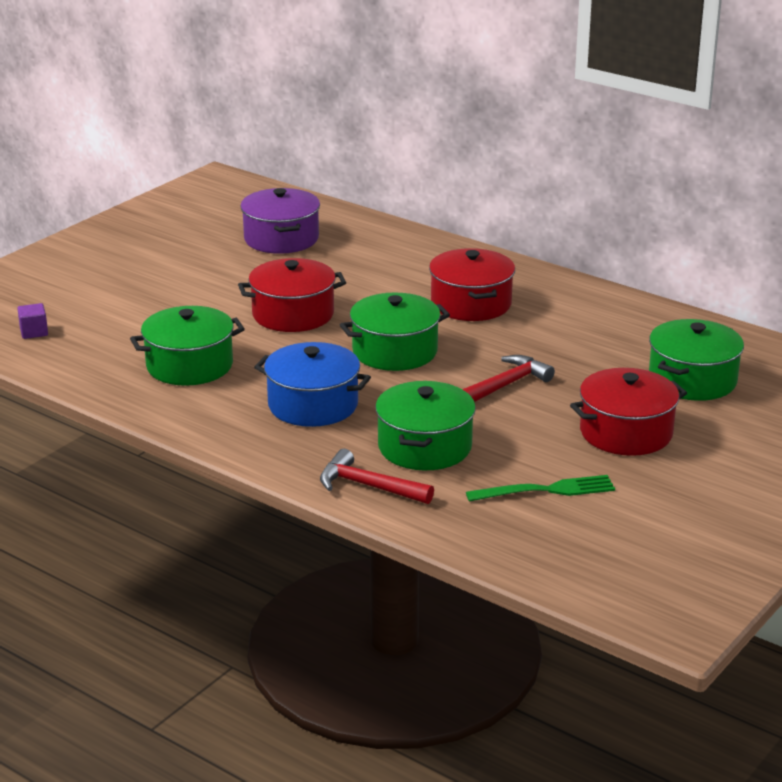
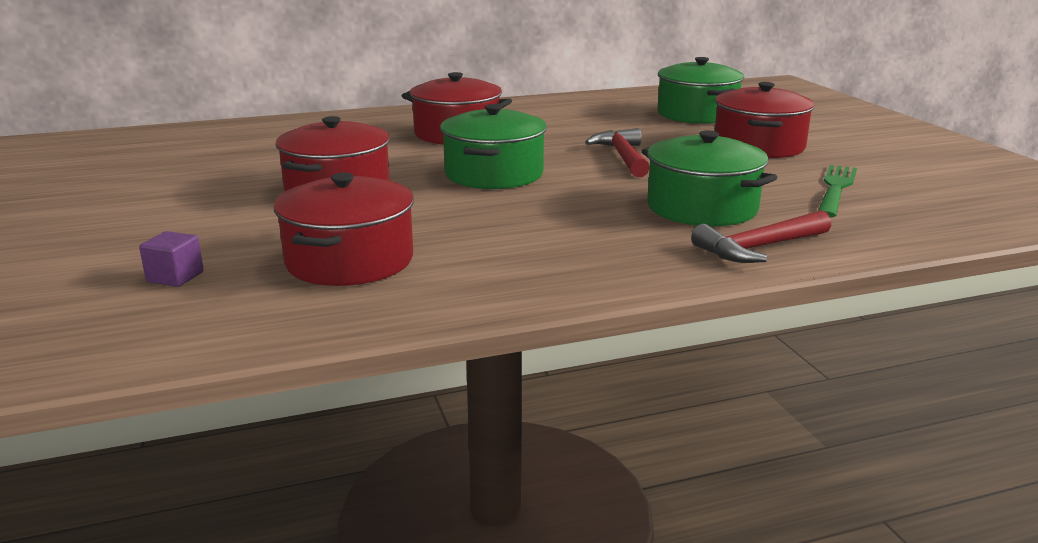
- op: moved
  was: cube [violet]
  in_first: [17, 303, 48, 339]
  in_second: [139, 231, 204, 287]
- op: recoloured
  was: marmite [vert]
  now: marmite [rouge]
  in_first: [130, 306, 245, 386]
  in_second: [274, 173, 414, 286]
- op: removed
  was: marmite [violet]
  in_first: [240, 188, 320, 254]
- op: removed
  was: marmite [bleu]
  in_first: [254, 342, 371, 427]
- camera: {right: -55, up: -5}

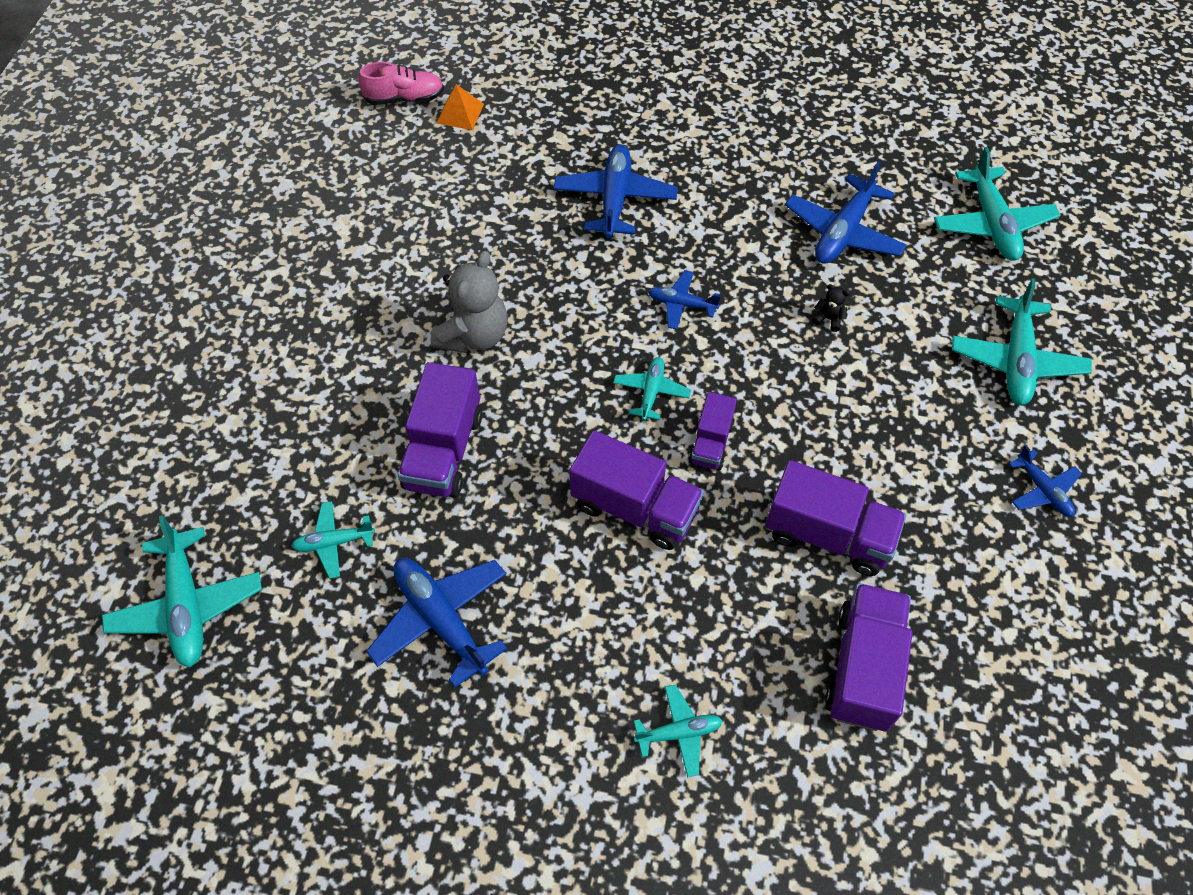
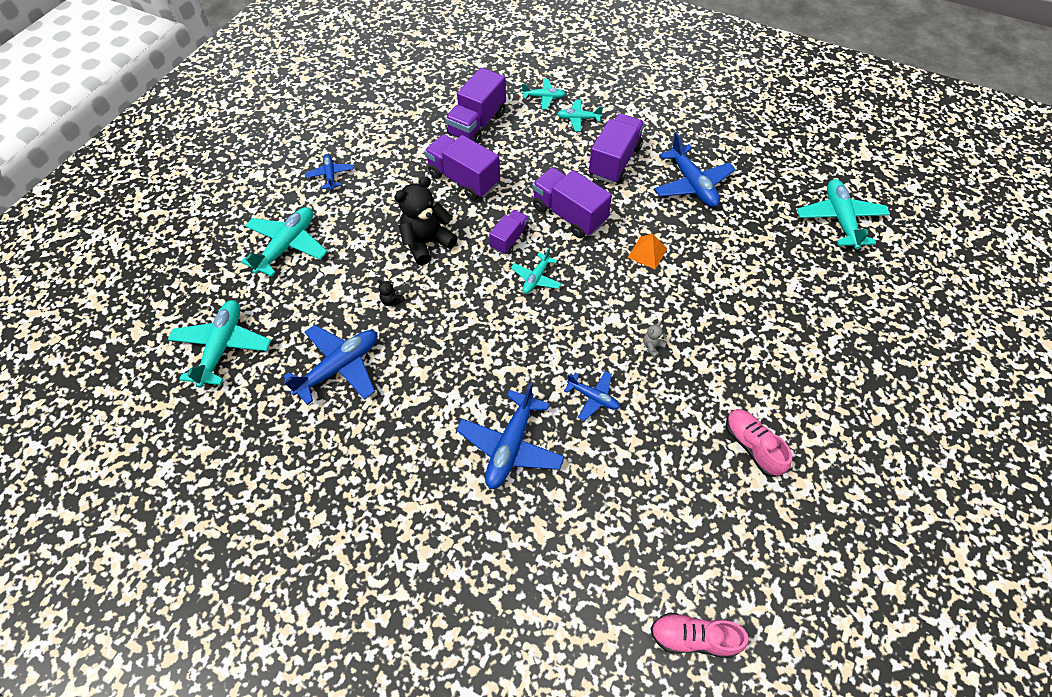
- op: added
  now: ours en peluche [noir]
  in_second: [394, 176, 458, 265]
- op: moved
  was: avion [turquoise]
  in_first: [291, 501, 375, 579]
  in_second: [522, 79, 565, 109]
- op: moved
  was: avion [bleu]
  in_first: [648, 270, 721, 330]
  in_second: [564, 371, 620, 421]
- op: moved
  was: camion [violet]
  in_first: [398, 362, 482, 498]
  in_second: [589, 113, 645, 184]
- op: moved
  was: pyramide [orange]
  in_first: [436, 84, 484, 130]
  in_second: [628, 233, 668, 270]
- op: resized
  was: ours en peluche [gris]
  in_first: [431, 251, 508, 353]
  in_second: [643, 322, 667, 358]
  ratio: 0.41
- op: added
  now: chaussure [rose]
  in_second: [726, 409, 792, 477]
- camera: {right: -165, up: 0}

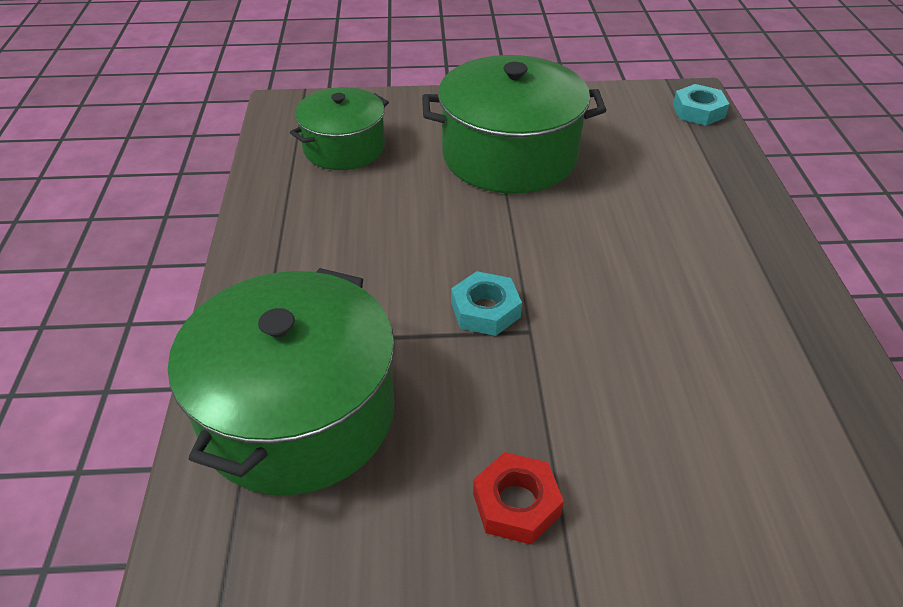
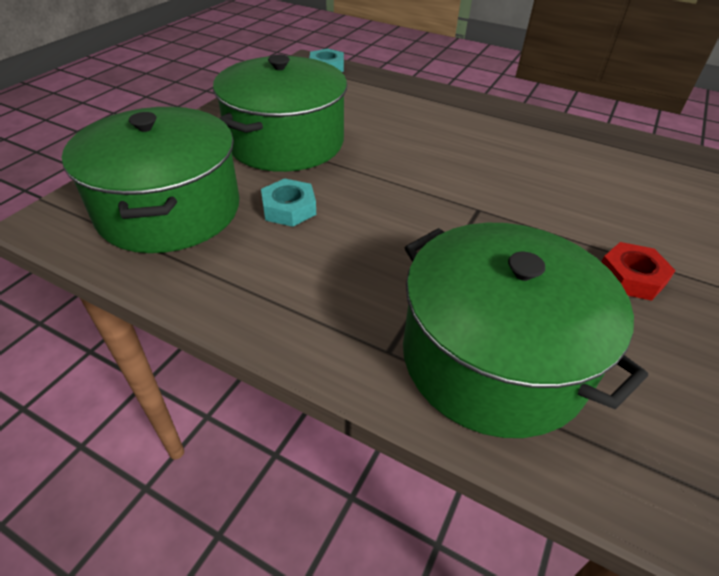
- op: resized
  was: marmite [vert]
  in_first: [290, 87, 389, 170]
  in_second: [62, 107, 240, 253]
  ratio: 1.63
- op: moved
  was: écrou [turquoise]
  in_first: [451, 271, 522, 336]
  in_second: [261, 178, 316, 227]
- camera: {right: -60, up: 0}

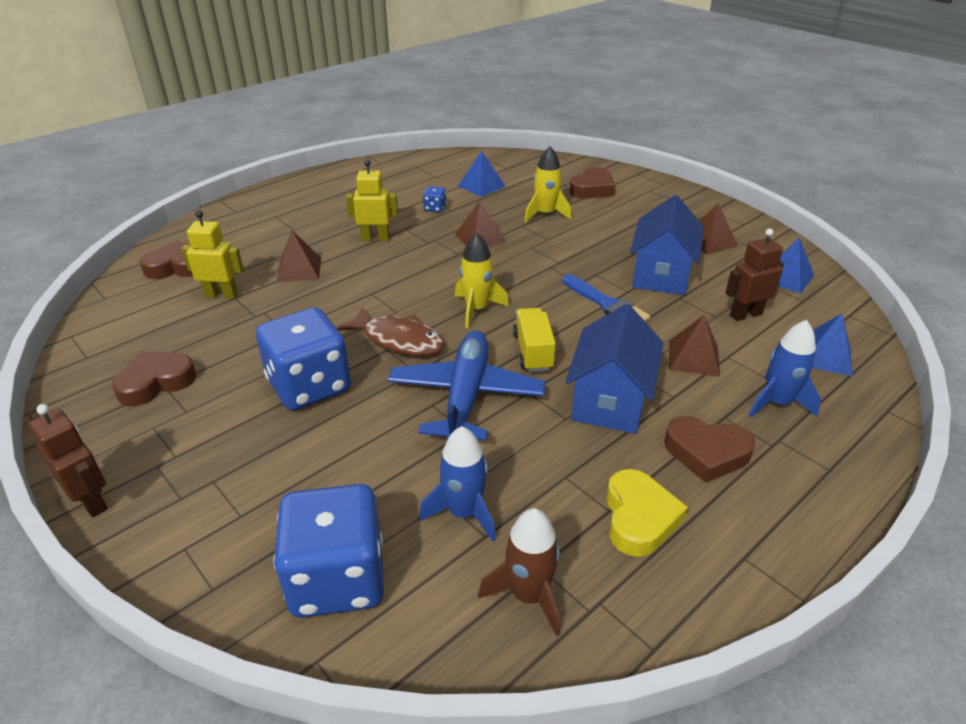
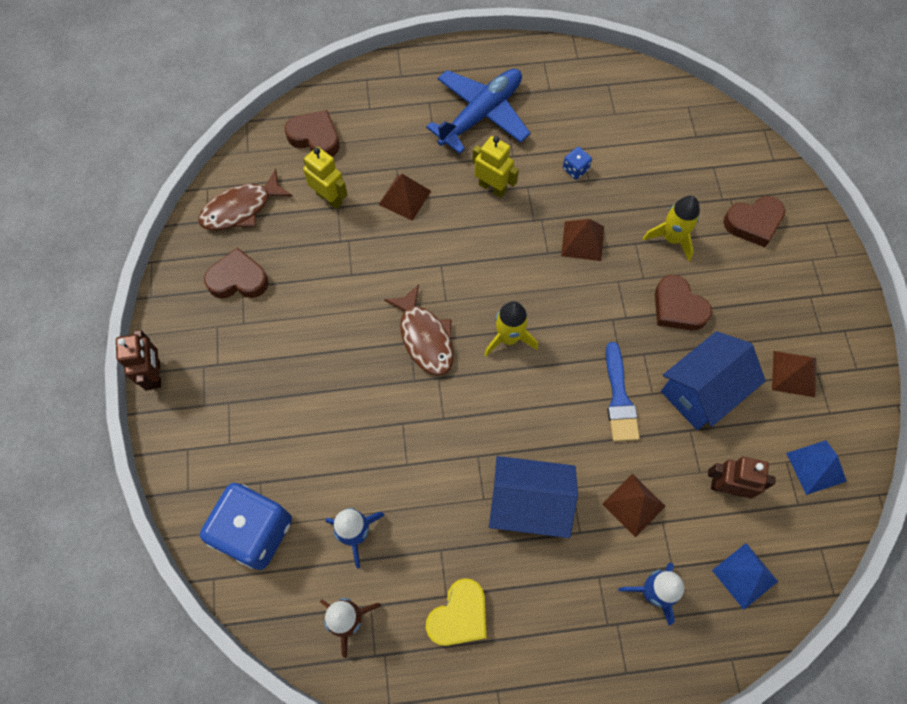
- op: added
  now: poisson [marron]
  in_second: [198, 169, 293, 230]
- op: moved
  was: avion [bleu]
  in_first: [388, 330, 545, 440]
  in_second: [426, 69, 530, 154]
- op: turned
  was: maison [bleu]
  in_first: [565, 304, 663, 434]
  in_second: [489, 456, 578, 538]
  clockwise: 45
- op: moved
  was: cœur [marron]
  in_first: [664, 416, 755, 483]
  in_second: [655, 275, 712, 330]
- op: removed
  was: dé [bleu]
  in_first: [256, 307, 351, 411]
- op: removed
  was: pyramide [bleu]
  in_first: [458, 151, 506, 197]
- op: removed
  was: camion [jaune]
  in_first: [513, 308, 556, 372]
- camera: {right: 35, up: 30}

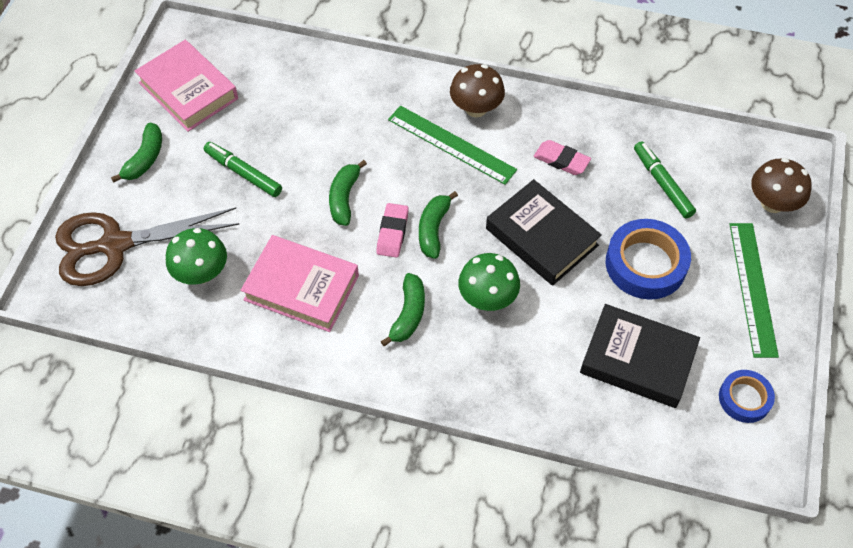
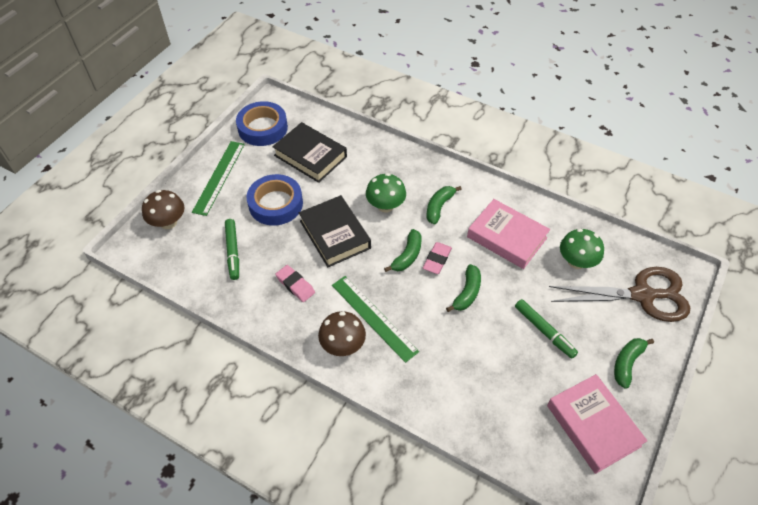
- op: resized
  was: ruban adhésif [bleu]
  in_first: [719, 370, 775, 423]
  in_second: [236, 101, 288, 146]
  ratio: 1.69
- camera: {right: -165, up: -5}

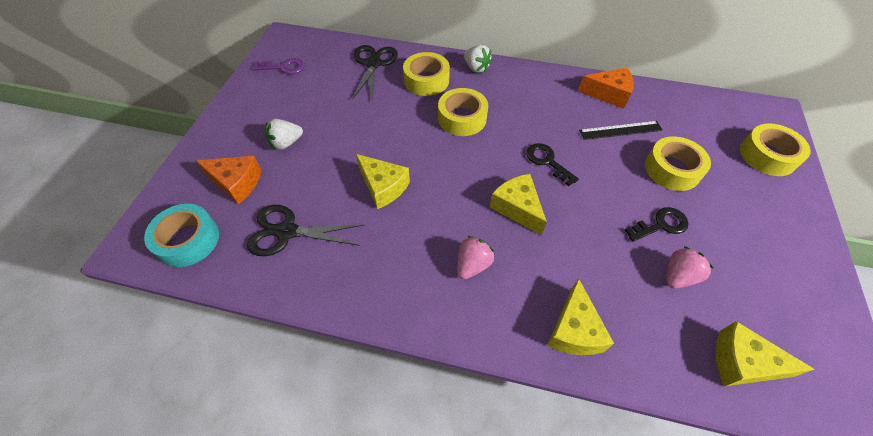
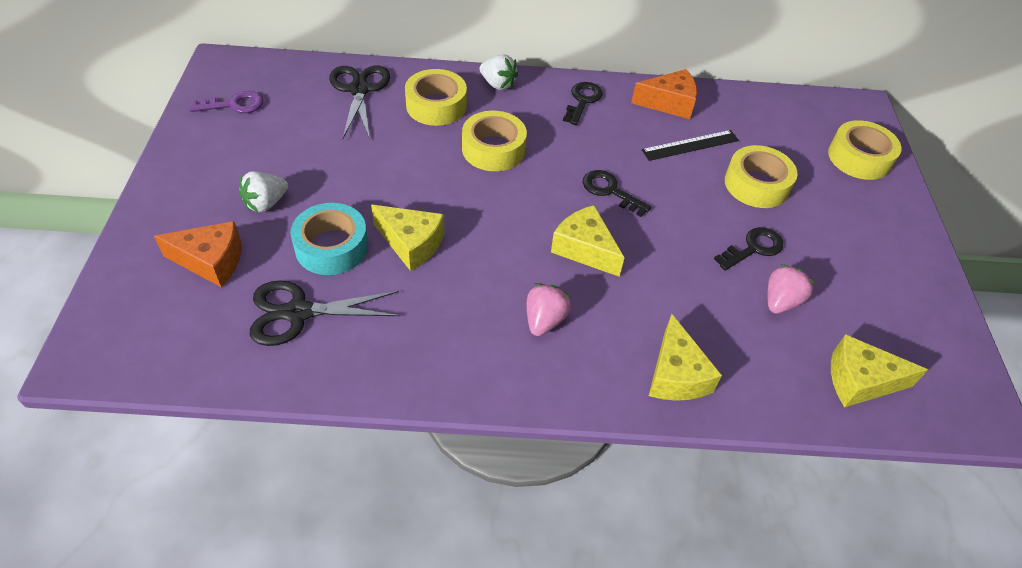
- op: moved
  was: ruban adhésif [turquoise]
  in_first: [144, 204, 219, 267]
  in_second: [290, 203, 368, 275]
- op: added
  now: clé [noir]
  in_second: [563, 82, 603, 125]
- camera: {right: -15, up: -5}

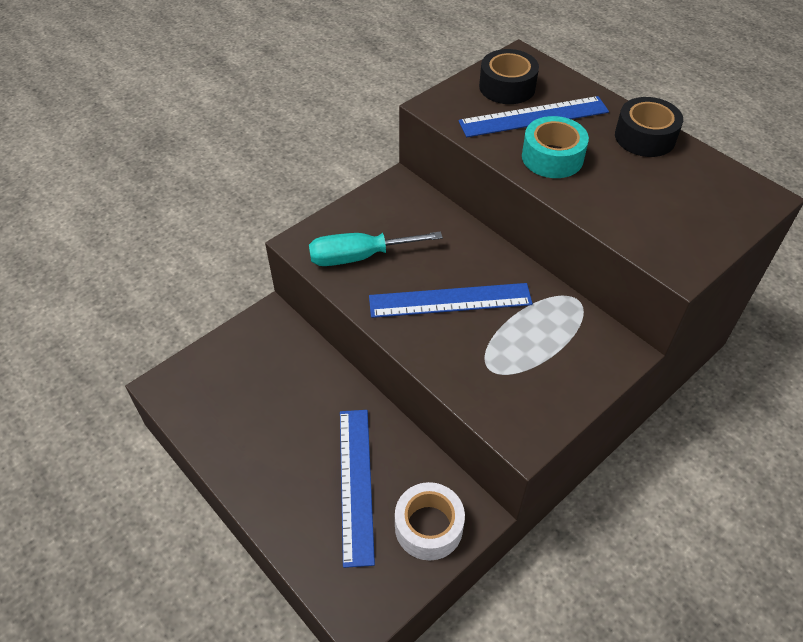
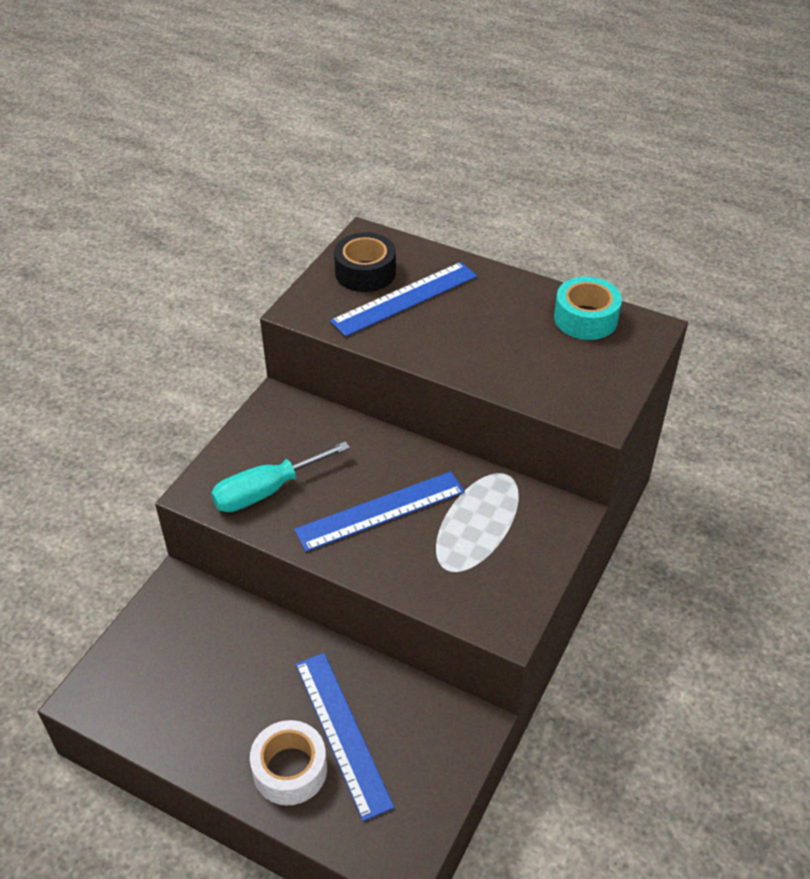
- op: moved
  was: ruban adhésif [blanc]
  in_first: [395, 482, 465, 561]
  in_second: [250, 720, 327, 805]
- op: moved
  was: ruban adhésif [turquoise]
  in_first: [522, 116, 589, 178]
  in_second: [554, 277, 622, 340]
- op: removed
  was: ruban adhésif [noir]
  in_first: [615, 97, 683, 157]
- camera: {right: -20, up: -5}

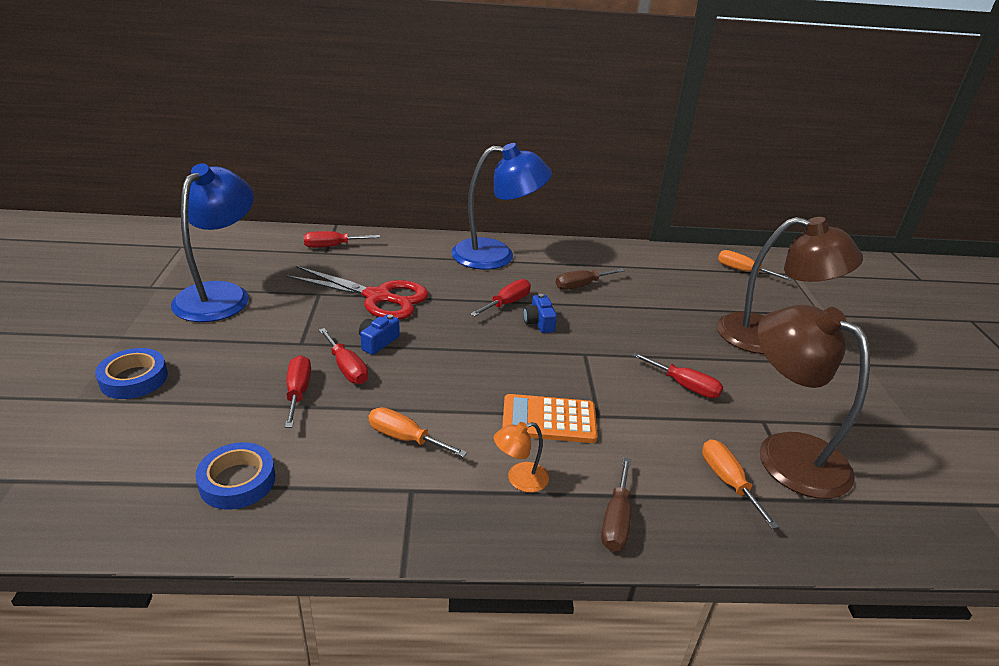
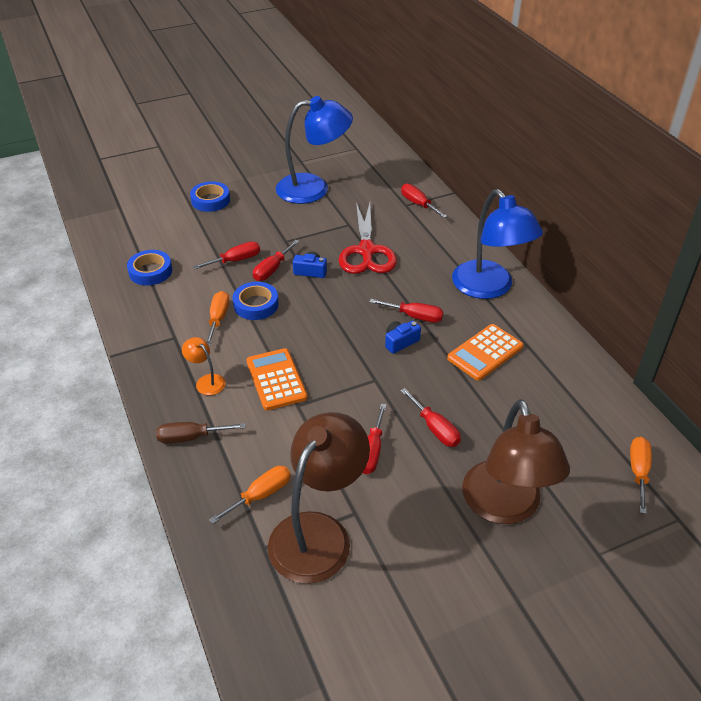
- op: added
  now: ruban adhésif [bleu]
  in_second: [233, 282, 279, 320]
- op: added
  now: tournevis [rouge]
  in_second: [401, 388, 461, 447]
- op: replaced
  was: tournevis [marron]
  now: calculatrice [orange]
  in_first: [556, 268, 625, 290]
  in_second: [447, 324, 523, 381]
- camera: {right: 70, up: 10}

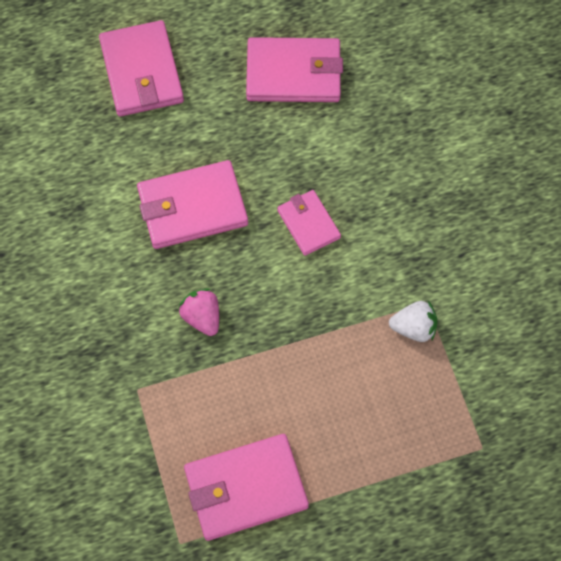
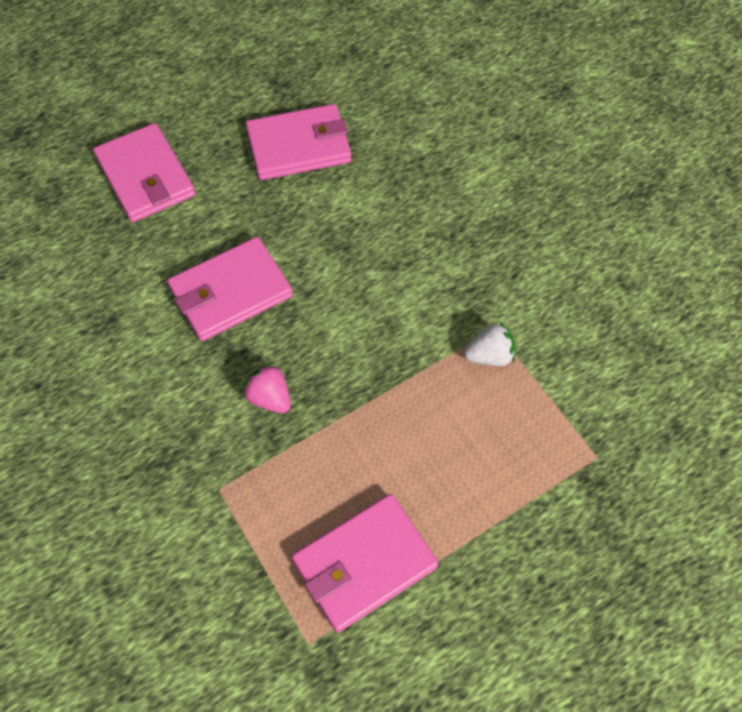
- op: removed
  was: portefeuille [rose]
  in_first: [277, 190, 341, 256]
- camera: {right: -15, up: -5}

